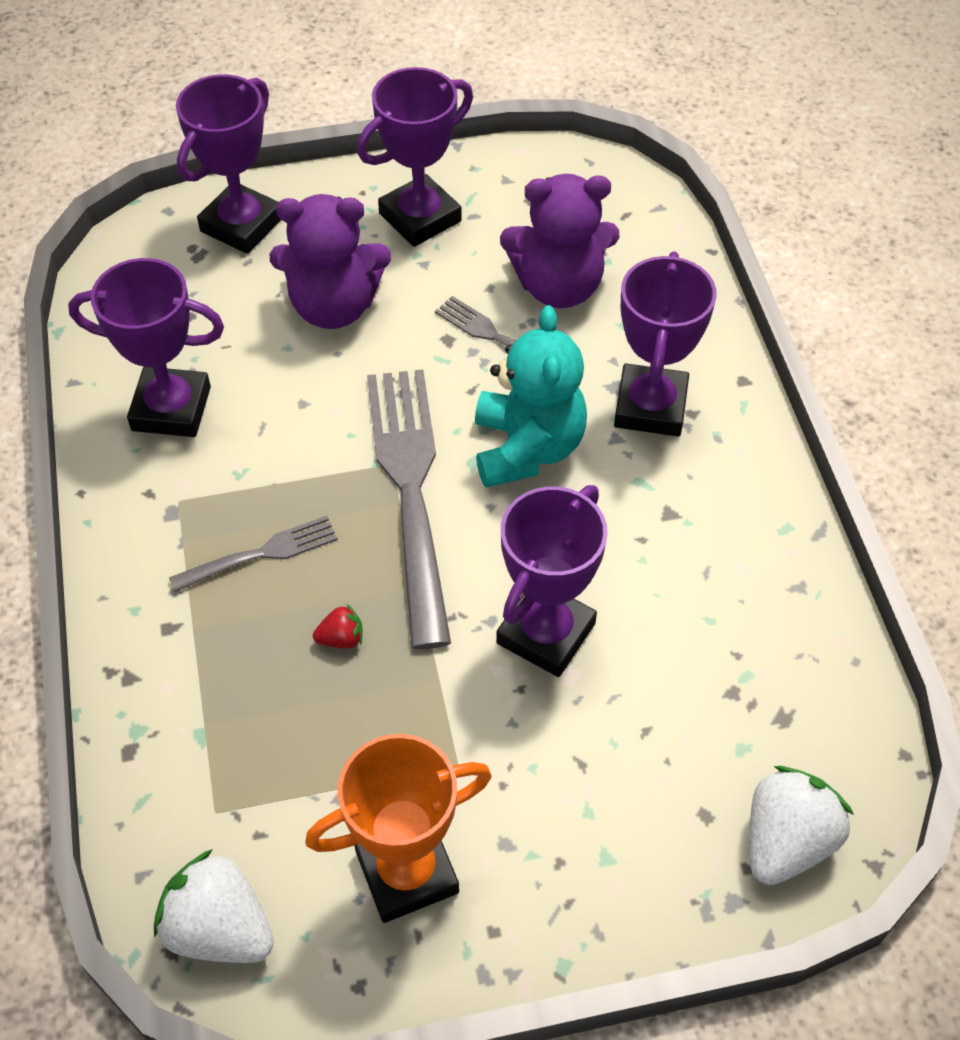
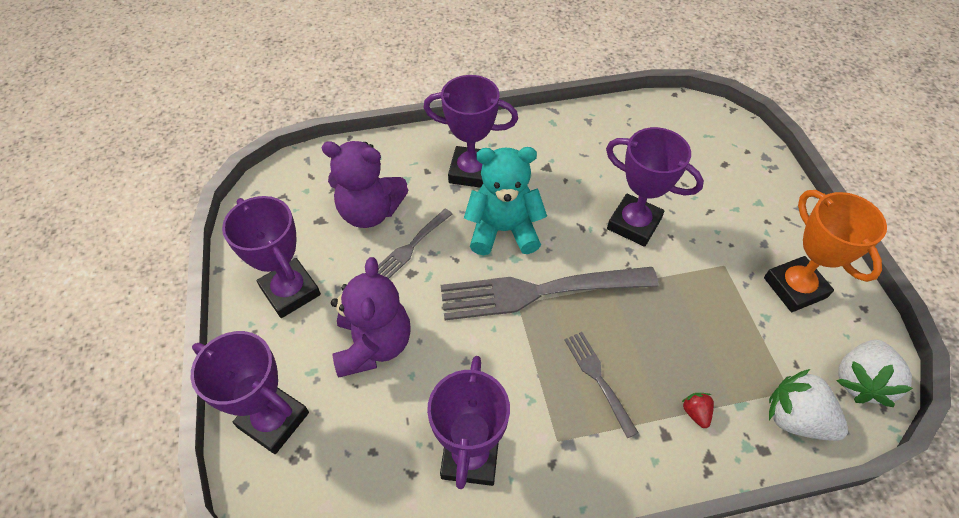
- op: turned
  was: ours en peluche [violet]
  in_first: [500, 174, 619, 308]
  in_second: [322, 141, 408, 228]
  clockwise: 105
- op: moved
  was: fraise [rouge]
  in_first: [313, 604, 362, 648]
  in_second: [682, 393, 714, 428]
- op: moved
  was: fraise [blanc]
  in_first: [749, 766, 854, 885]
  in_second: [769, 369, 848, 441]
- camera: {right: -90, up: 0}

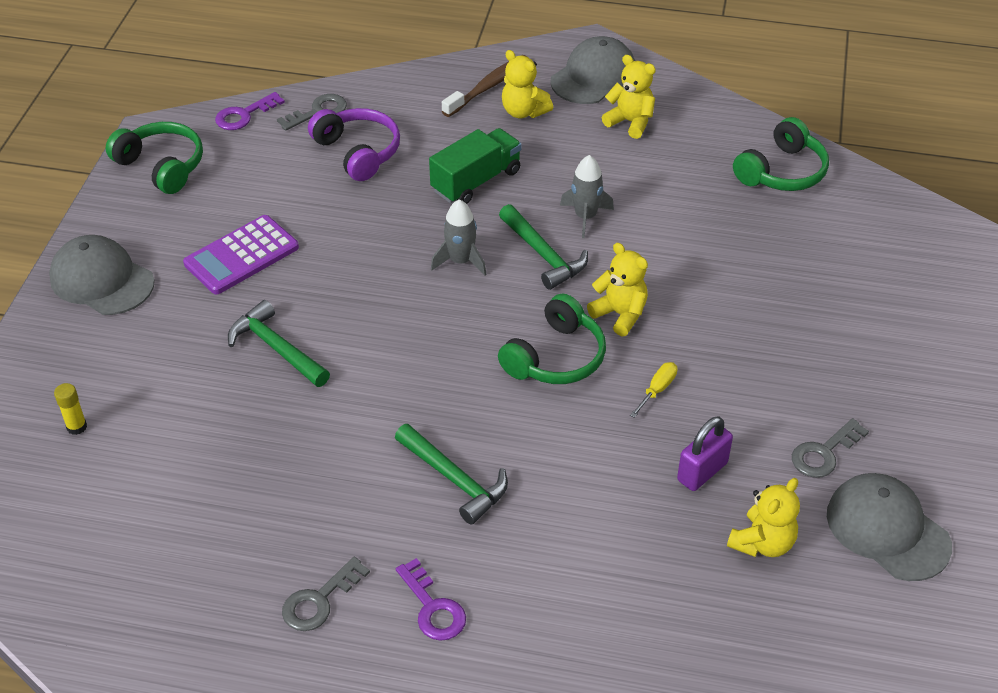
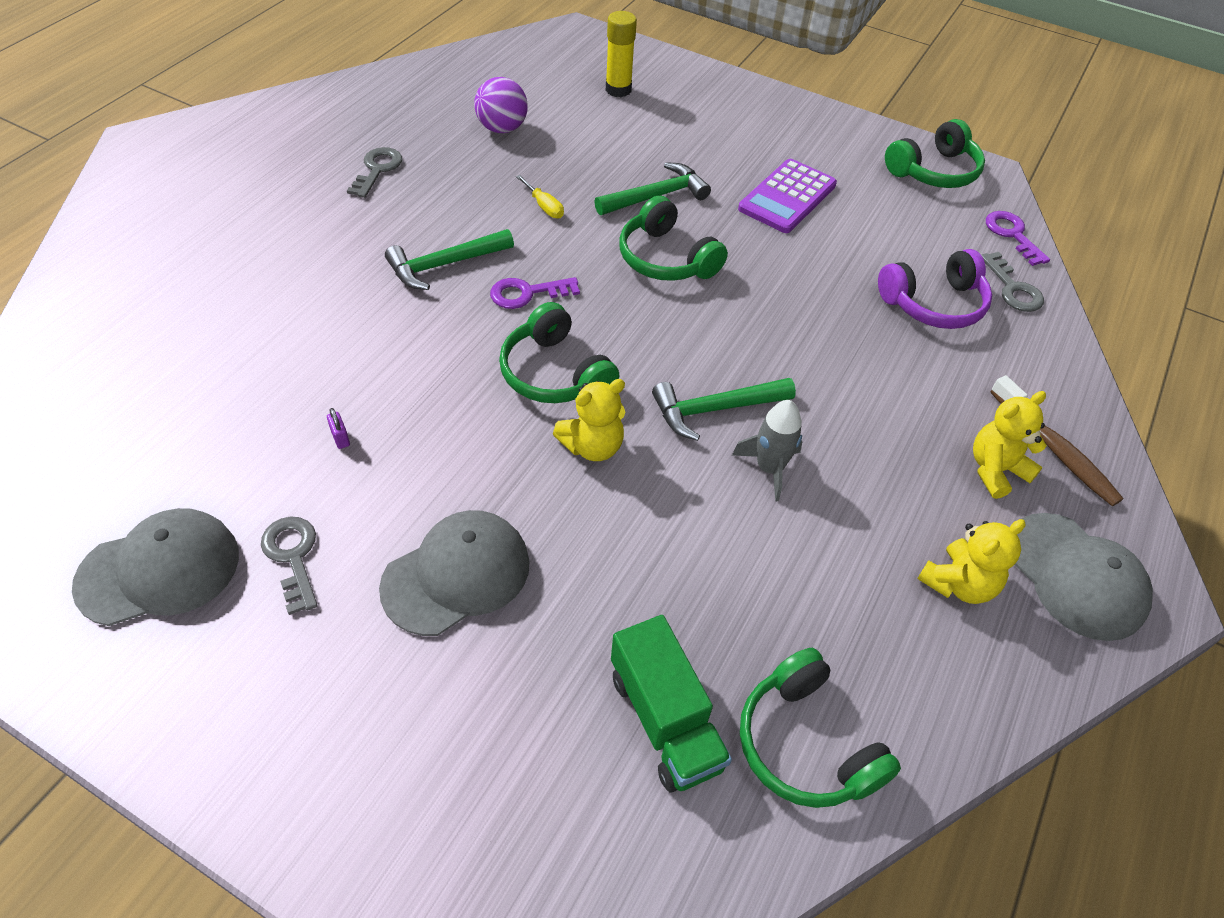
- op: resized
  was: cadenas [violet]
  in_first: [677, 417, 733, 491]
  in_second: [327, 408, 350, 449]
  ratio: 0.47
- op: turned
  was: clé [gris]
  in_first: [282, 557, 370, 631]
  in_second: [347, 147, 402, 198]
  clockwise: 45
- op: moved
  was: casquette [gris]
  in_first: [49, 235, 155, 315]
  in_second: [379, 510, 530, 636]
- op: added
  now: balle [violet]
  in_second: [474, 77, 528, 133]
- op: moved
  was: clé [violet]
  in_first: [396, 558, 466, 641]
  in_second: [490, 277, 580, 309]
- op: moved
  was: tournevis [jaune]
  in_first: [630, 362, 677, 418]
  in_second: [516, 175, 564, 219]
- op: resized
  was: bâton de colle [jaune]
  in_first: [54, 383, 87, 435]
  in_second: [606, 11, 637, 97]
  ratio: 1.66
- op: moved
  was: camion [vert]
  in_first: [429, 128, 522, 204]
  in_second: [611, 615, 732, 793]
- op: added
  now: casque audio [vert]
  in_second: [619, 196, 728, 281]
- op: turned
  was: calculatrice [violet]
  in_first: [183, 215, 299, 295]
  in_second: [738, 159, 837, 233]
  clockwise: -120
- op: removed
  was: fusée [gris]
  in_first: [431, 199, 487, 276]
- op: removed
  was: ours en peluche [jaune]
  in_first: [727, 478, 800, 557]
- camera: {right: 105, up: 5}

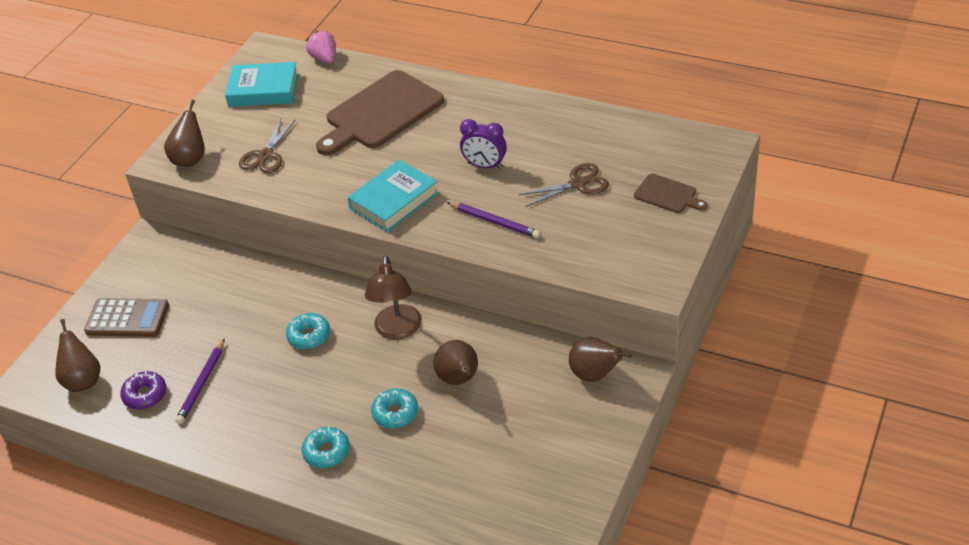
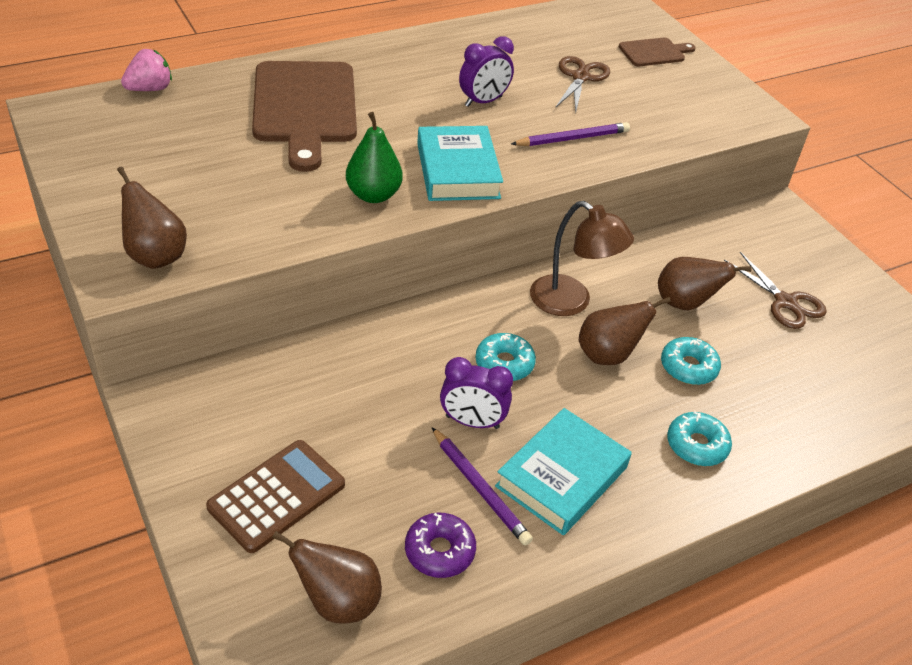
- op: turned
  was: fraise [rose]
  in_first: [306, 31, 336, 63]
  in_second: [121, 49, 172, 91]
  clockwise: 135
- op: added
  now: poire [vert]
  in_second: [346, 112, 403, 203]
- op: added
  now: réveil [violet]
  in_second: [440, 357, 513, 429]
- op: moved
  was: livre [turquoise]
  in_first: [225, 62, 299, 107]
  in_second: [495, 408, 632, 535]
- op: moved
  was: poire [marron]
  in_first: [569, 337, 632, 382]
  in_second: [579, 297, 671, 365]
- op: moved
  was: ciseaux [marron]
  in_first: [239, 119, 296, 173]
  in_second: [724, 252, 827, 329]
- camera: {right: -60, up: 0}

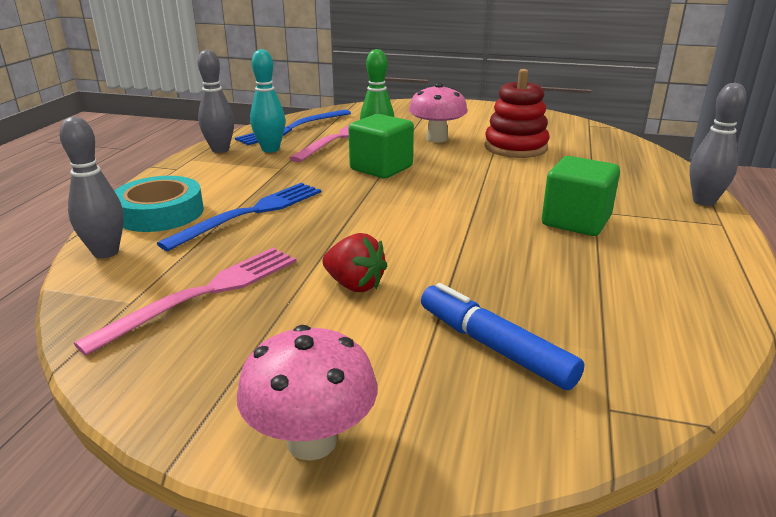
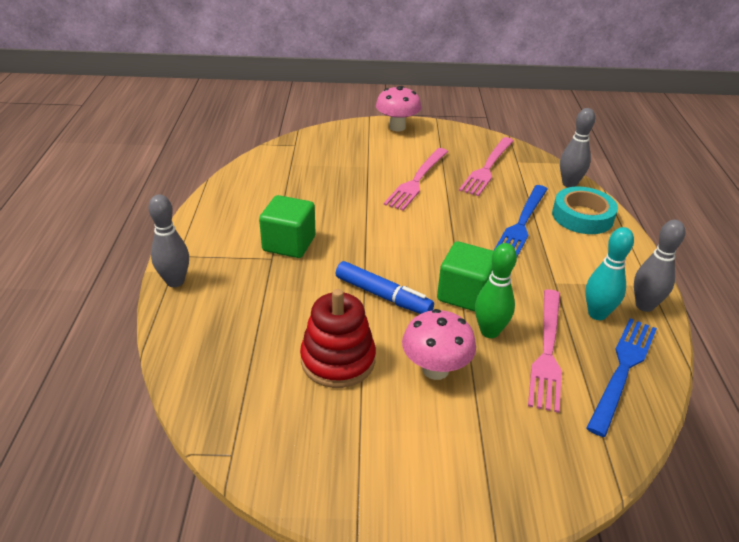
- op: moved
  was: feutre [bleu]
  in_first: [421, 283, 584, 390]
  in_second: [335, 261, 434, 314]
- op: replaced
  was: fraise [rouge]
  now: fourchette [rose]
  in_first: [322, 233, 387, 292]
  in_second: [384, 148, 448, 211]
- camera: {right: 165, up: 10}

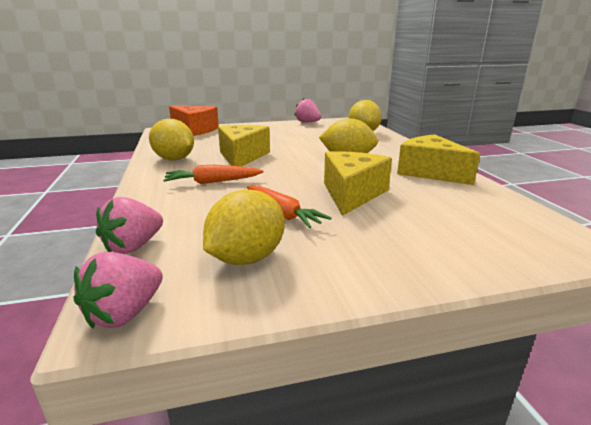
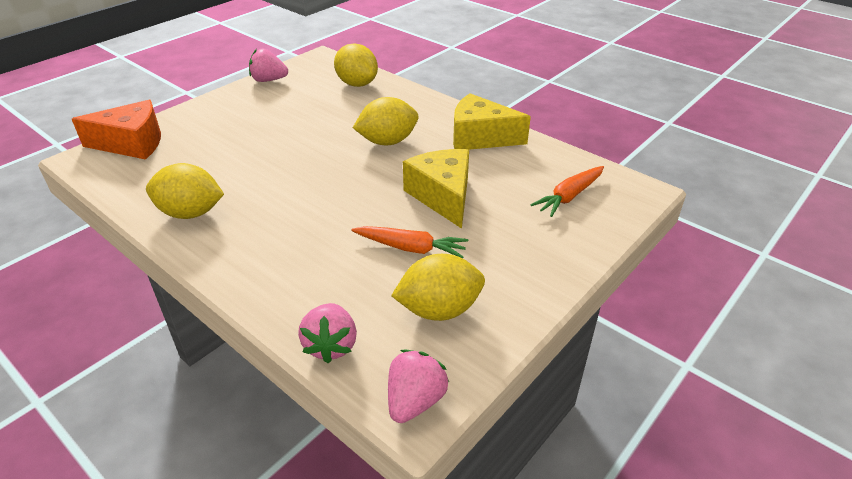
- op: turned
  was: fraise [rose]
  in_first: [74, 252, 163, 329]
  in_second: [388, 350, 449, 423]
  clockwise: -150
- op: turned
  was: citron [jaune]
  in_first: [203, 189, 285, 265]
  in_second: [391, 254, 485, 321]
  clockwise: 75
- op: moved
  was: carotte [orange]
  in_first: [163, 165, 263, 184]
  in_second: [530, 166, 604, 217]
- op: removed
  was: fromage [jaune]
  in_first: [218, 125, 270, 167]
- camera: {right: -35, up: 15}

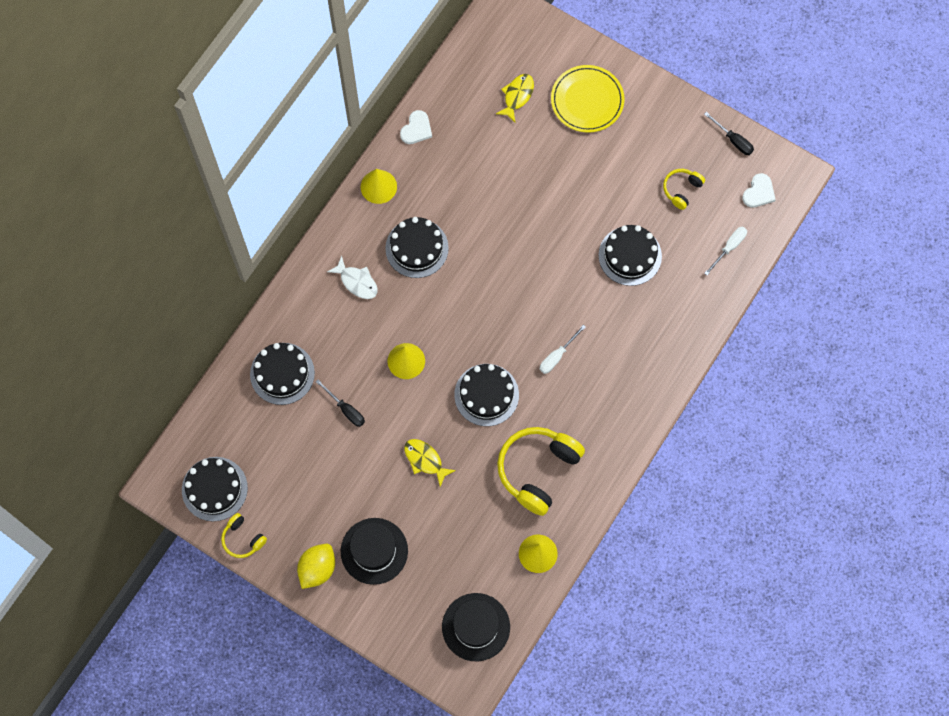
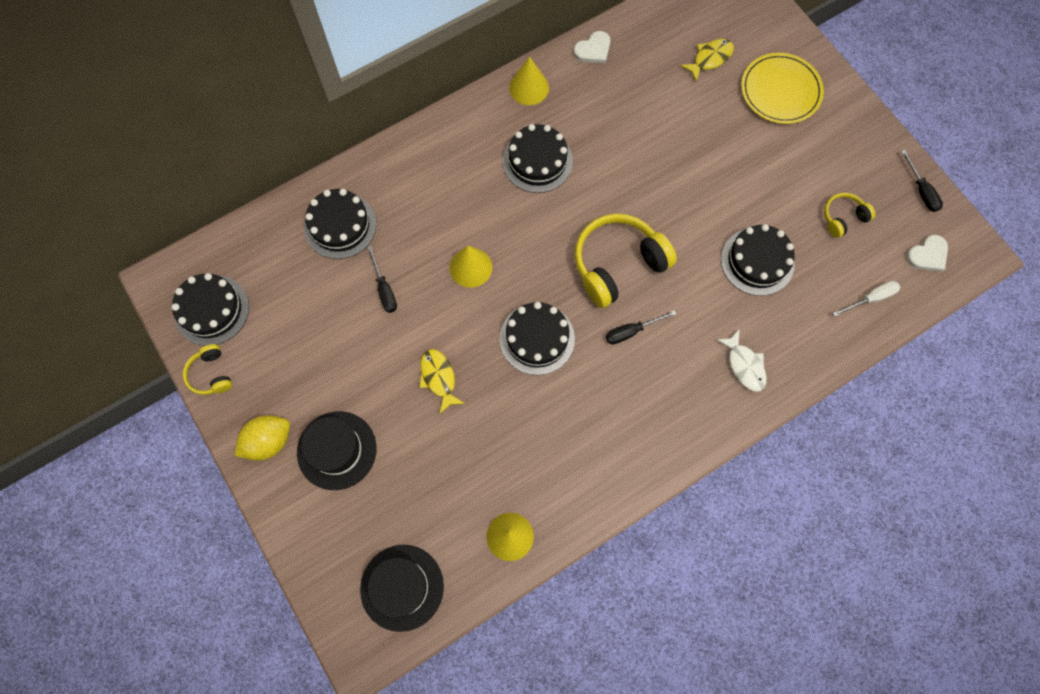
- op: moved
  was: casque audio [jaune]
  in_first: [497, 427, 585, 516]
  in_second: [575, 214, 677, 308]
- op: recoloured
  was: tournevis [blanc]
  now: tournevis [noir]
  in_first: [540, 325, 586, 374]
  in_second: [606, 310, 676, 344]
- op: moved
  was: poisson [blanc]
  in_first: [327, 255, 378, 299]
  in_second: [716, 329, 767, 392]
- camera: {right: 25, up: 0}

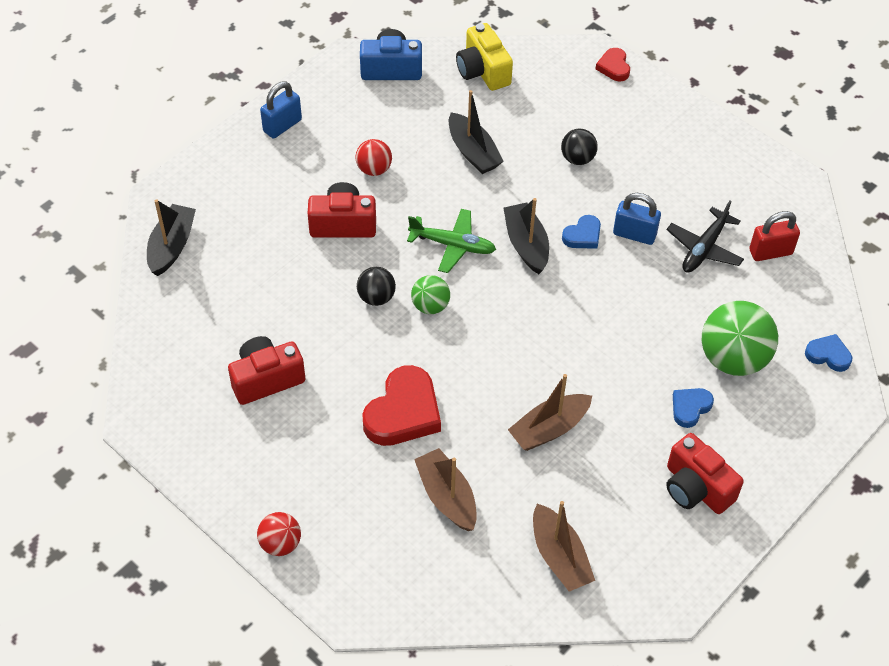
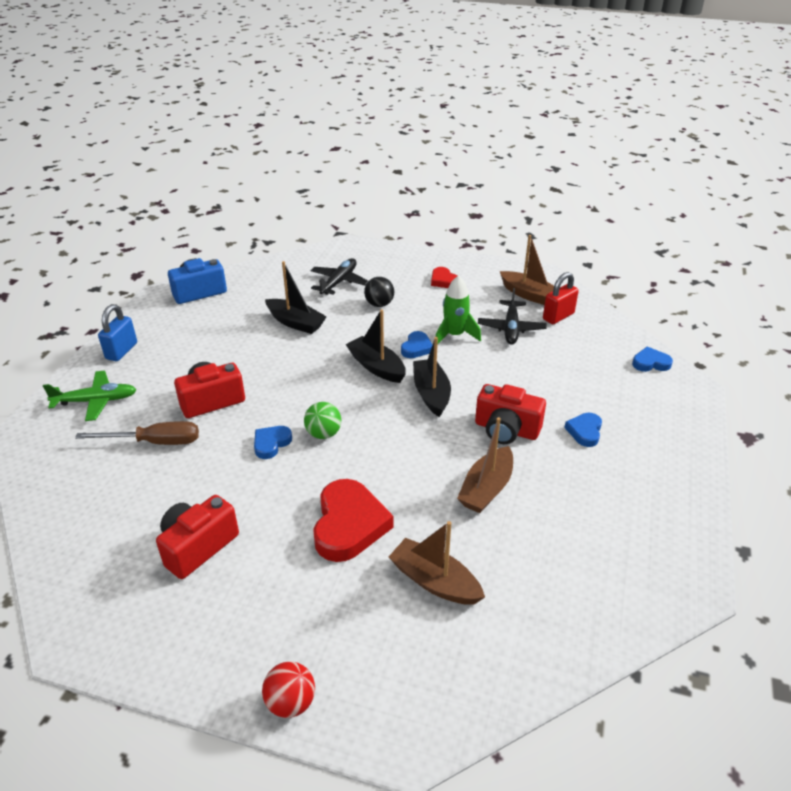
- op: moved
  was: avion [vert]
  in_first: [407, 209, 496, 273]
  in_second: [43, 371, 136, 421]
- op: added
  now: tournevis [marron]
  in_second: [75, 421, 199, 445]
- op: replaced
  was: balle [noir]
  now: cœur [bleu]
  in_first: [357, 267, 396, 306]
  in_second: [254, 426, 292, 459]
- op: added
  now: avion [noir]
  in_second: [311, 258, 368, 295]
- op: moved
  was: bateau [noir]
  in_first: [147, 199, 196, 276]
  in_second: [413, 337, 451, 417]
- op: moved
  was: cœur [rouge]
  in_first: [595, 48, 630, 81]
  in_second: [431, 267, 458, 288]
- op: replaced
  was: cadenas [bleu]
  now: fusée [vert]
  in_first: [613, 193, 661, 245]
  in_second: [436, 275, 481, 344]
- op: moved
  was: appareil photo [rouge]
  in_first: [666, 433, 744, 514]
  in_second: [475, 384, 546, 444]
- op: moved
  was: bateau [marron]
  in_first: [533, 501, 595, 591]
  in_second: [500, 235, 554, 305]
- op: removed
  was: balle [rouge]
  in_first: [355, 139, 392, 176]
- op: removed
  was: appareil photo [jaune]
  in_first: [456, 23, 513, 91]
- op: removed
  was: balle [vert]
  in_first: [702, 301, 778, 376]
- camera: {right: -25, up: -15}

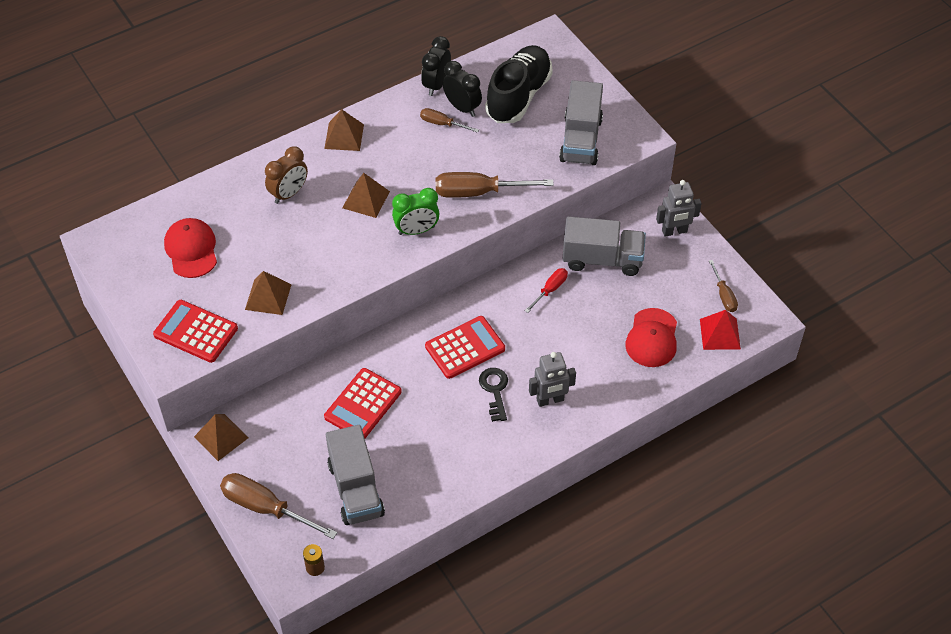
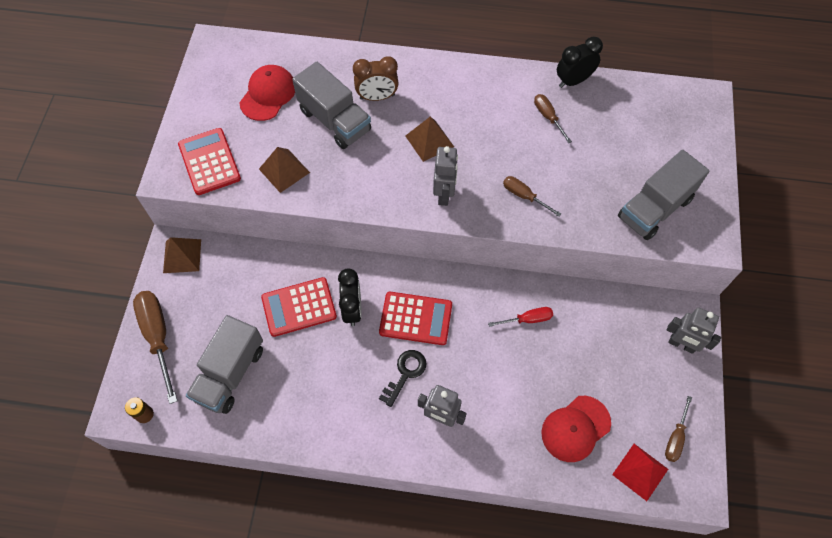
- op: moved
  was: camion [gris]
  in_first: [562, 216, 646, 276]
  in_second: [292, 61, 371, 149]
- op: moved
  was: réveil [noir]
  in_first: [443, 61, 482, 117]
  in_second: [338, 268, 362, 326]
- op: replaced
  was: réveil [vert]
  now: robot [gris]
  in_first: [392, 188, 440, 235]
  in_second: [433, 146, 458, 206]
- op: resized
  was: tournevis [marron]
  in_first: [435, 172, 554, 198]
  in_second: [503, 176, 561, 217]
  ratio: 0.55
- op: removed
  was: pyramide [marron]
  in_first: [324, 109, 364, 151]
- op: removed
  was: chaussure [noir]
  in_first: [485, 45, 553, 123]
- camera: {right: 40, up: 10}

